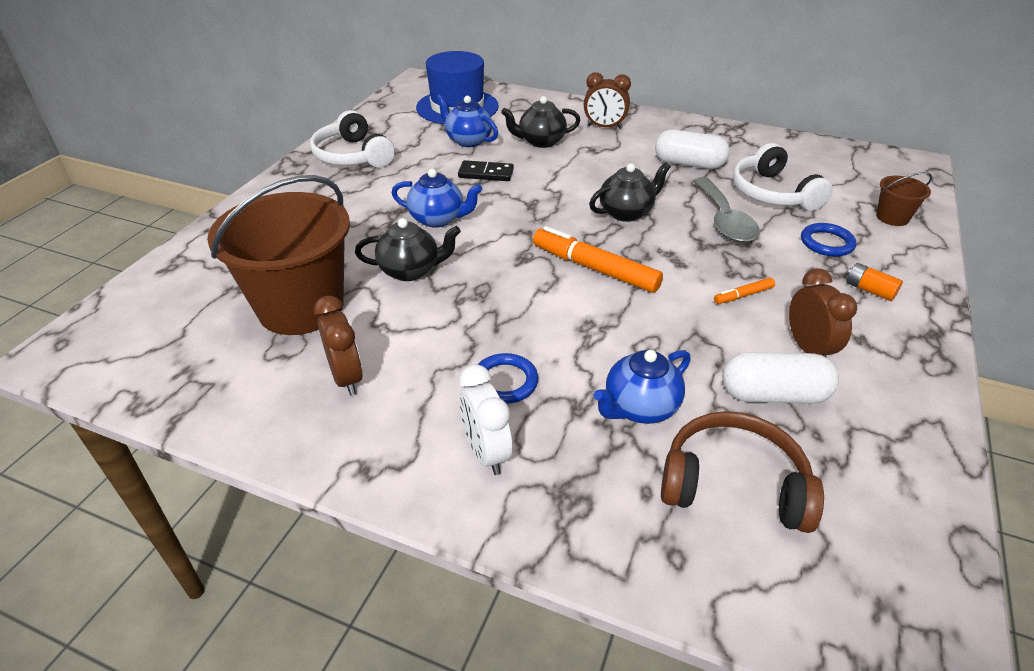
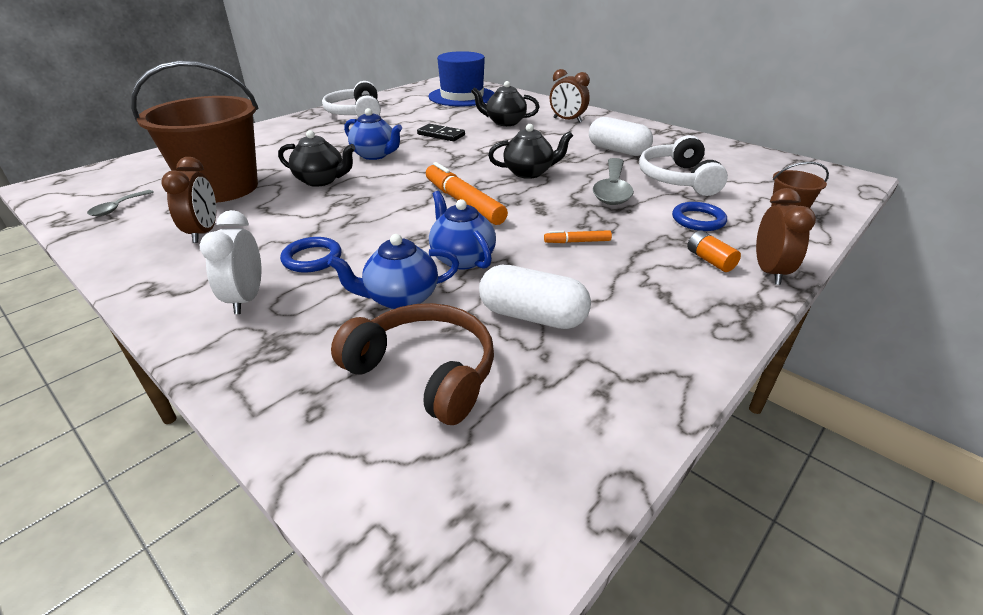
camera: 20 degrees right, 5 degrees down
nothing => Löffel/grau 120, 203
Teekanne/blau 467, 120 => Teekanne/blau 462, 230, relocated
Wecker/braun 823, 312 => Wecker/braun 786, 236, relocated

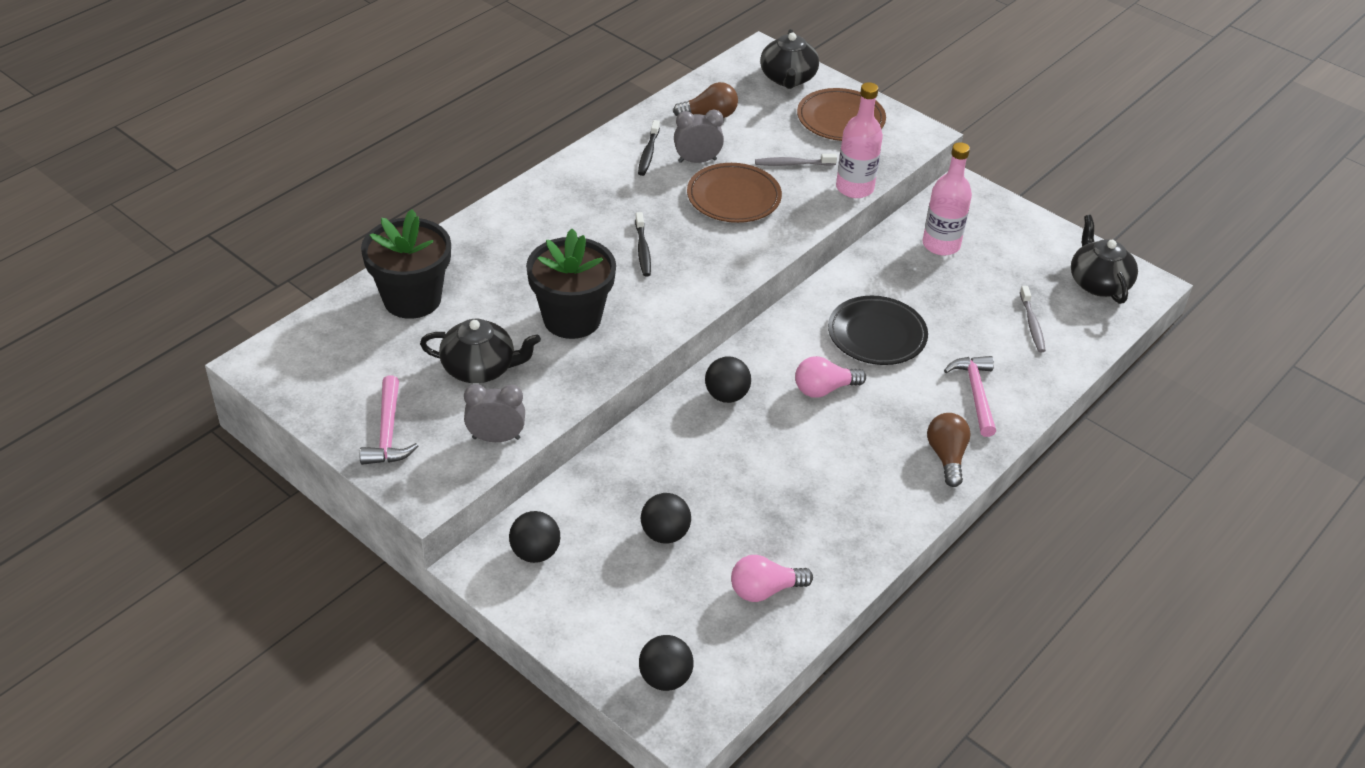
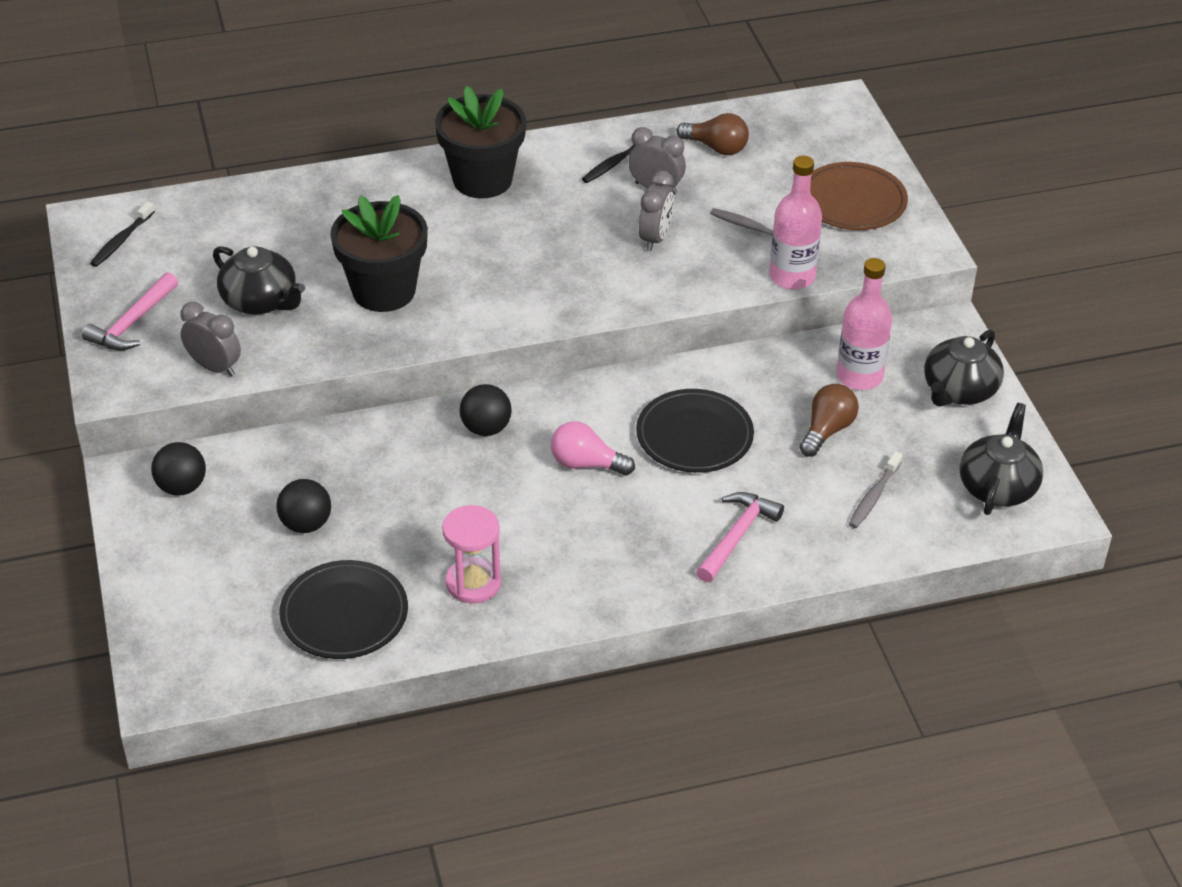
camera: 35 degrees right, 0 degrees up
Zahnbürste/schwarz 643, 244 => Zahnbürste/schwarz 122, 234, relocated
Glühbirne/rosa 772, 578 => Teller/schwarz 343, 609
Blumentopf/schwarz 406, 264 => Blumentopf/schwarz 480, 142, relocated
nothing => Sanduhr/rosa 471, 554
Teller/braun 734, 193 => Wecker/grau 656, 211
Glühbirne/braun 949, 450 => Glühbirne/braun 829, 420, relocated
Teekanne/schwarz 789, 59 => Teekanne/schwarz 964, 368, relocated
Ball/schwarz 666, 663 => nothing

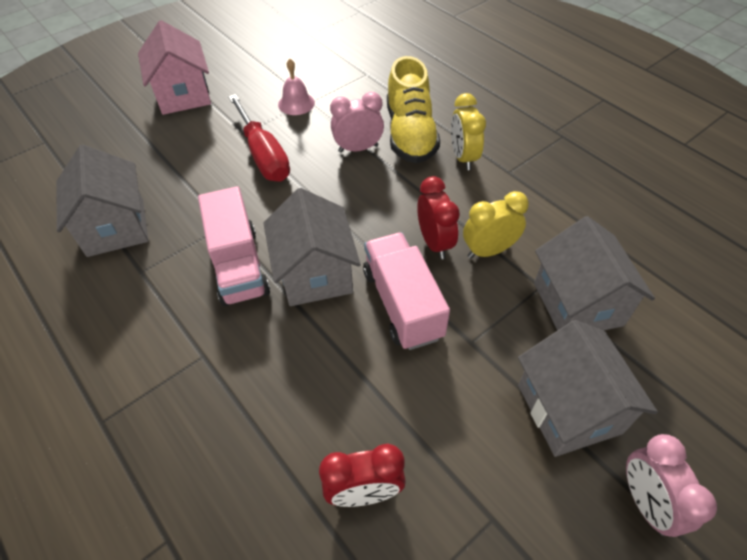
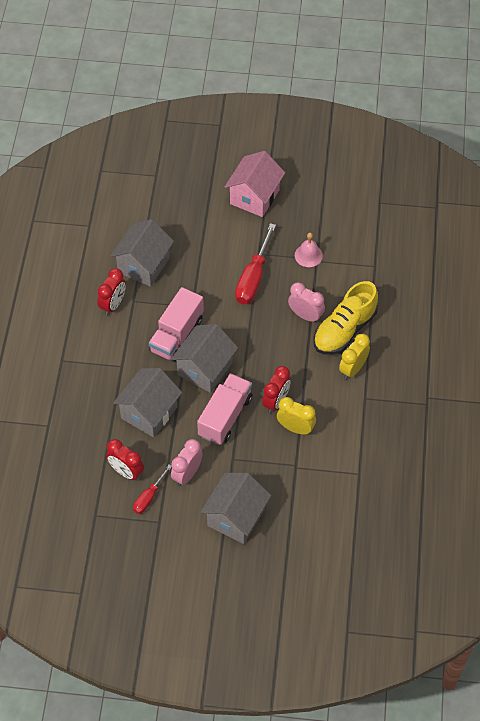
camera: 45 degrees right, 5 degrees up
nothing => Wecker/rot 111, 292
Haus/grau 594, 273 => Haus/grau 147, 403, relocated
nothing => Schraubenzieher/rot 152, 489
Wecker/rosa 671, 485 => Wecker/rosa 187, 463, relocated

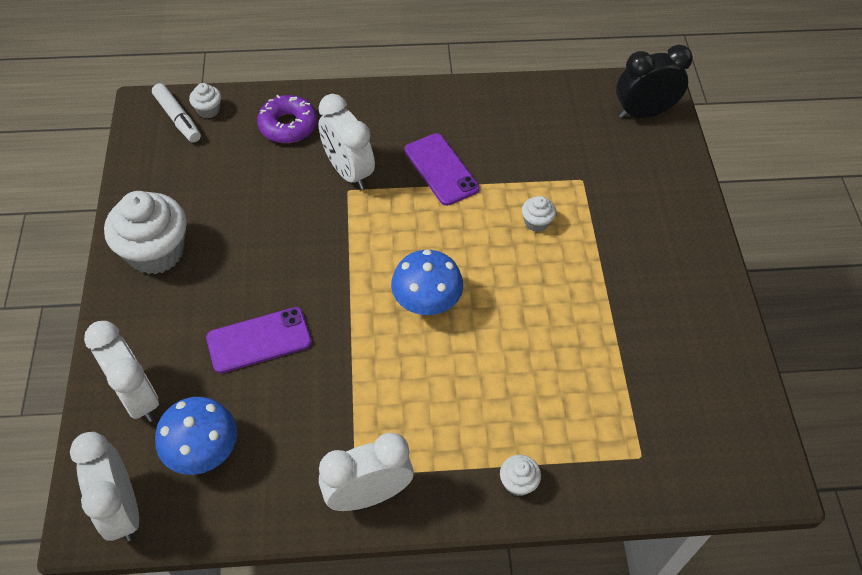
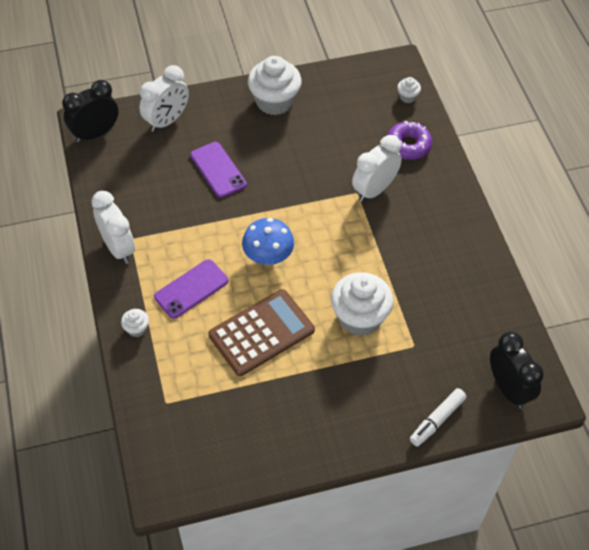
camera: 80 degrees right, 0 degrees up
Wecker/weiß 104, 486 => Wecker/schwarz 90, 111
Handy/lila 442, 169 => Handy/lila 191, 289, relocated
nothing => Taschenrechner/braun 261, 332
Muffin/weiß 539, 214 => Muffin/weiß 362, 304, x2.23
Filzstift/weiß 176, 113 => Filzstift/weiß 438, 417, relocated
Pilz/blau 196, 436 => nothing

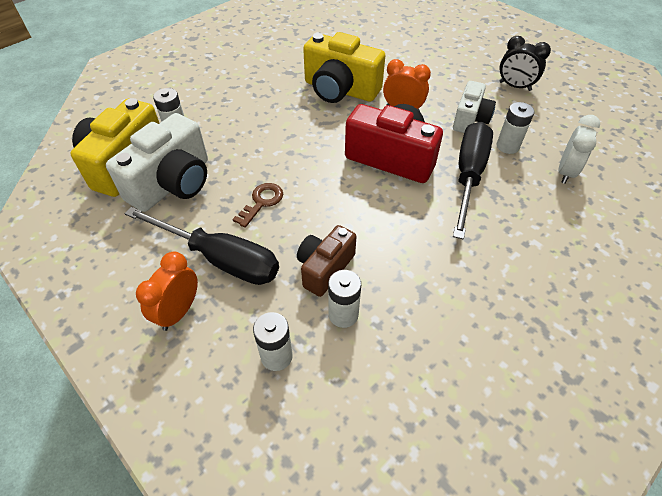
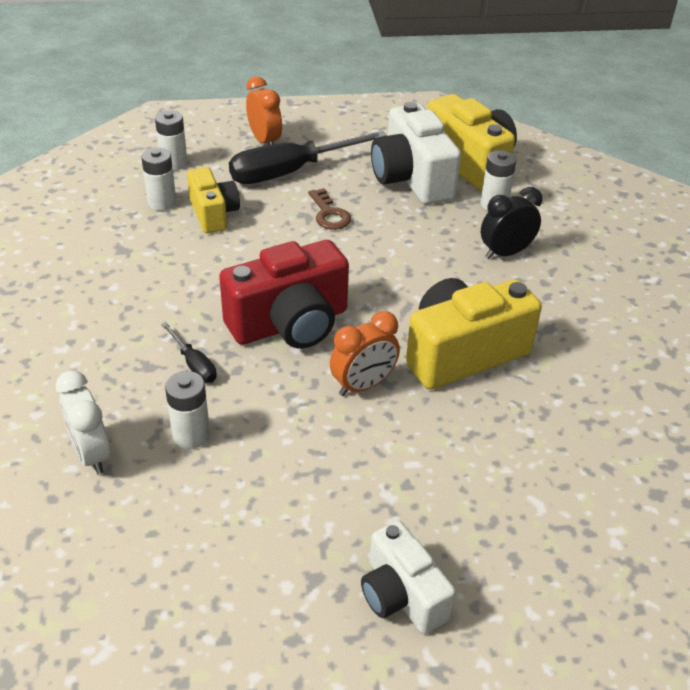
camera: 125 degrees right, 10 degrees down
Schraubenzieher/schwarz 473, 180 => Schraubenzieher/schwarz 189, 352, x0.45
Kamera/braun 327, 261 => Kamera/gelb 213, 200
Kamera/weiß 474, 107 => Kamera/weiß 408, 577, relocated
Wecker/schwarz 525, 63 => Wecker/schwarz 511, 223, relocated

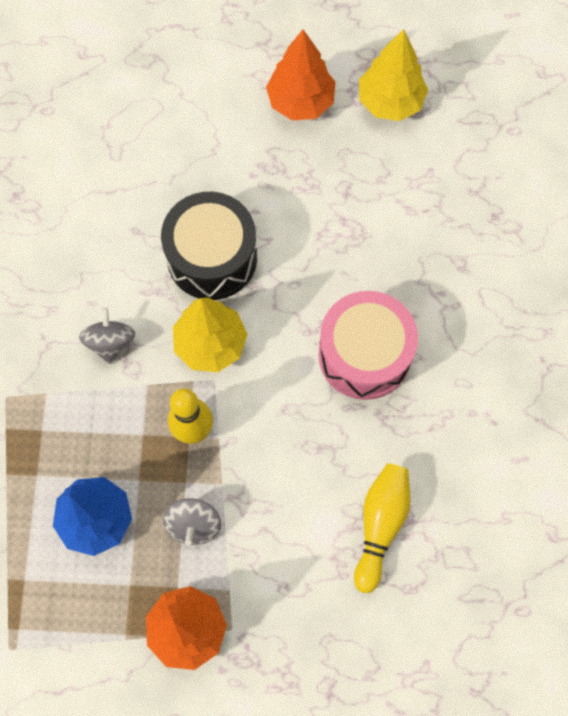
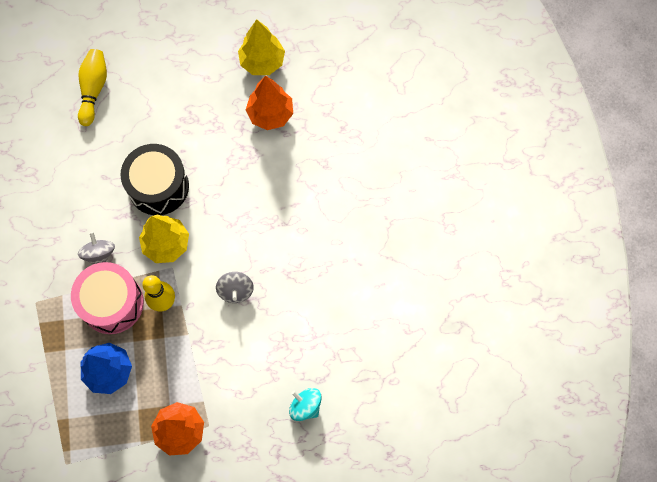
camera: 10 degrees left, 0 degrees up
Trommel/rosa 368, 345 => Trommel/rosa 107, 298, relocated
Bowlingkegel/gelb 382, 528 => Bowlingkegel/gelb 92, 87, relocated
Kreisel/grau 192, 521 => Kreisel/grau 235, 287, relocated
Baum/orange 300, 75 => Baum/orange 269, 103, relocated
nothing => Kreisel/türkis 305, 404

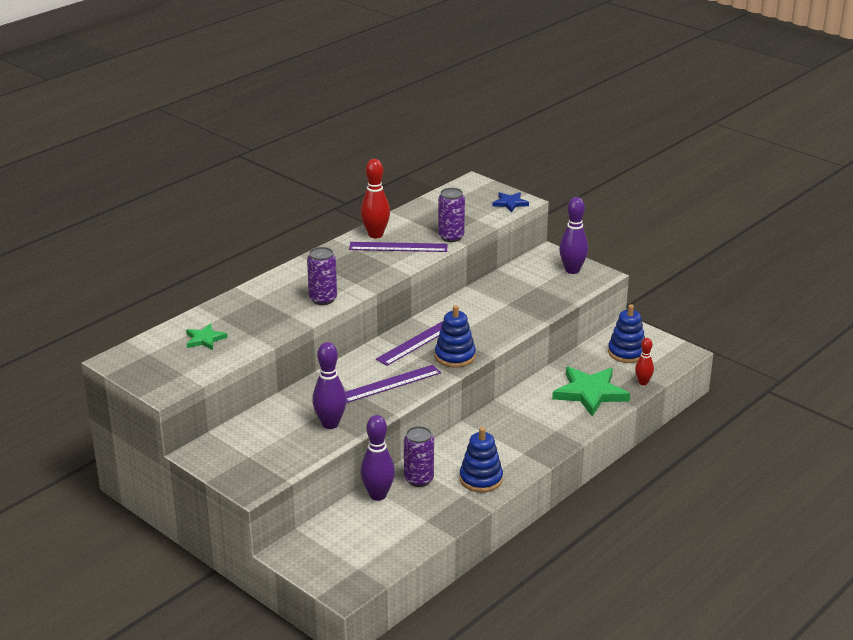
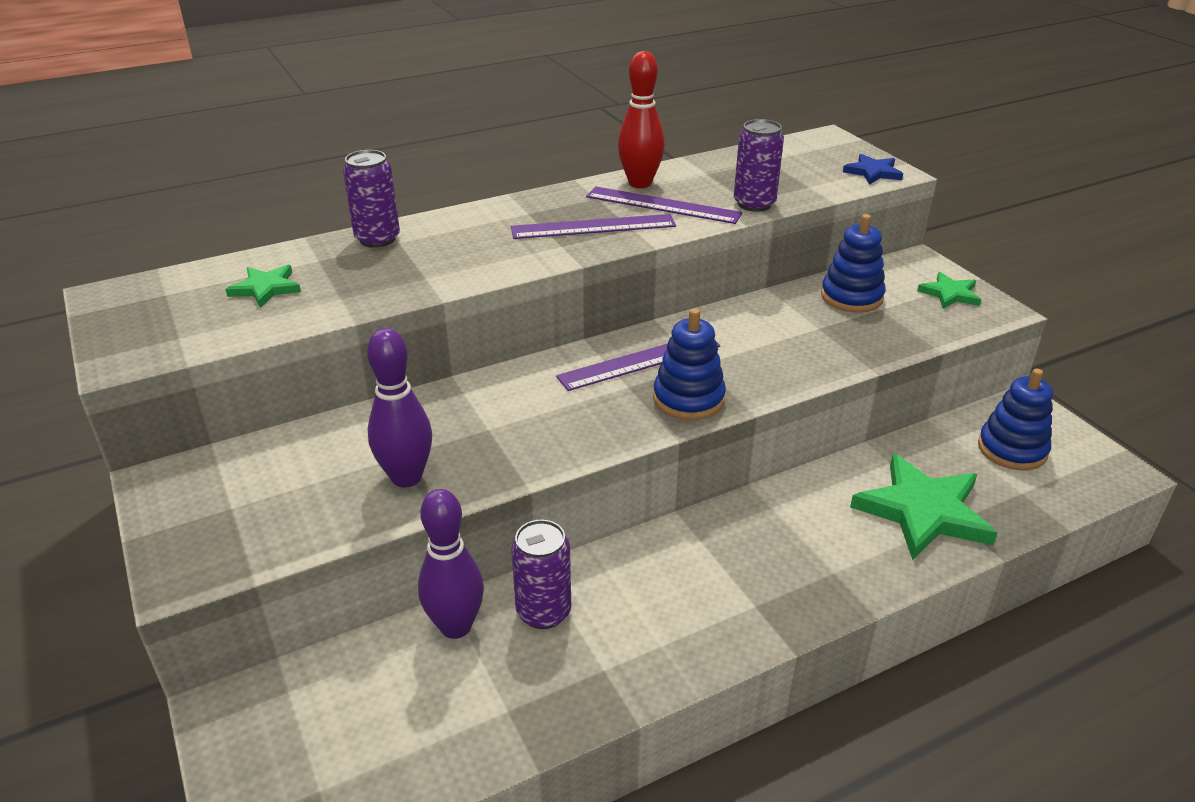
camera: 20 degrees right, 5 degrees up
Dose/lila 322, 276 => Dose/lila 371, 199, relocated
Lineal/lila 393, 384 => Lineal/lila 593, 226, relocated
Stapelspielzeug/blau 481, 459 => Stapelspielzeug/blau 853, 263, relocated
Bowlingkegel/lila 573, 235 => Stern/grün 949, 290
Bowlingkegel/rot 644, 361 => nothing

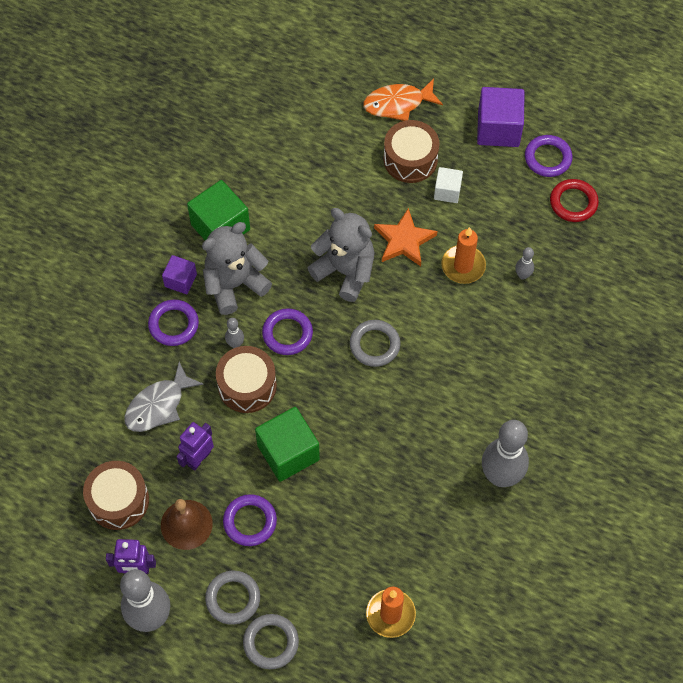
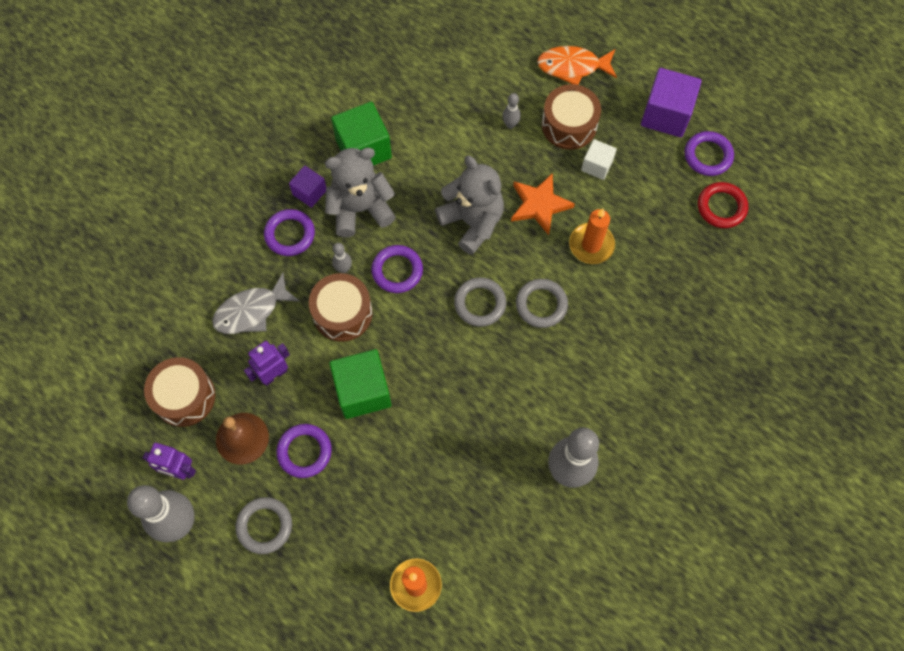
camera: 15 degrees right, 5 degrees up
Bowlingkegel/grau 524, 263 => Bowlingkegel/grau 511, 111, relocated
Ring/grau 271, 641 => Ring/grau 542, 303, relocated

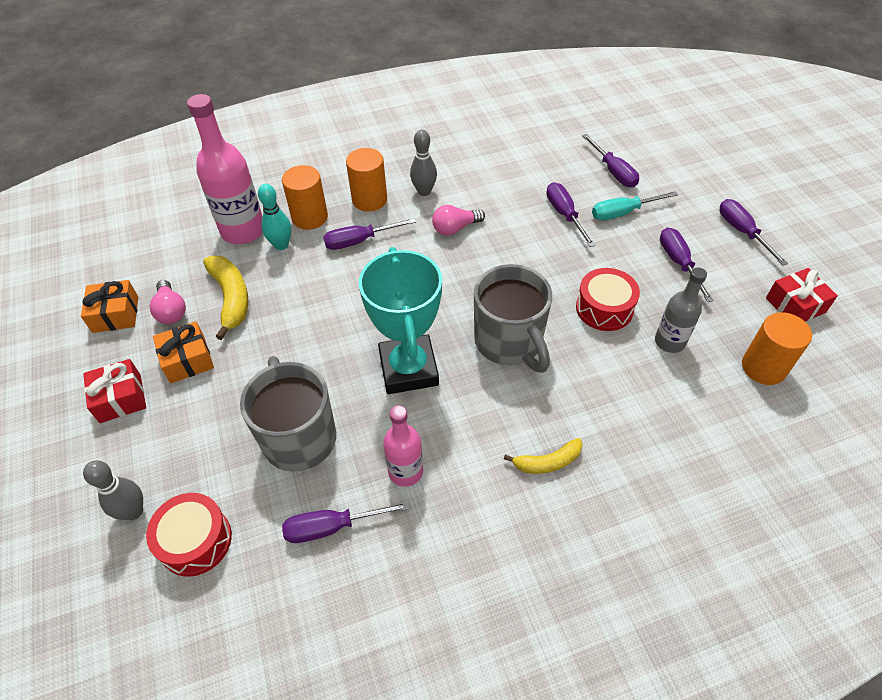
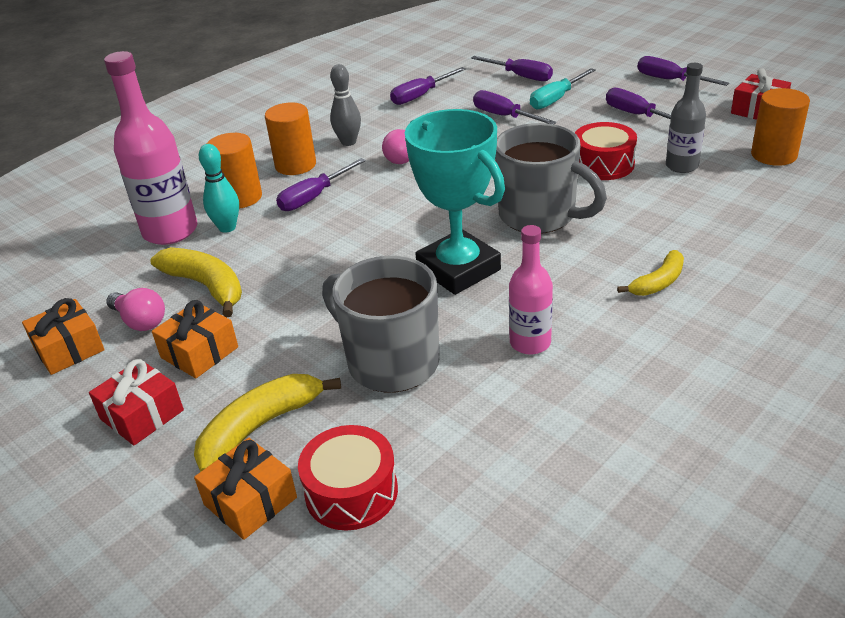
camera: 25 degrees left, 15 degrees down
nothing => Banane/gelb 267, 423
Bowlingkegel/grau 113, 490 => Geschenk/orange 245, 489
Schraubenzieher/lila 346, 522 => Schraubenzieher/lila 428, 86, relocated

